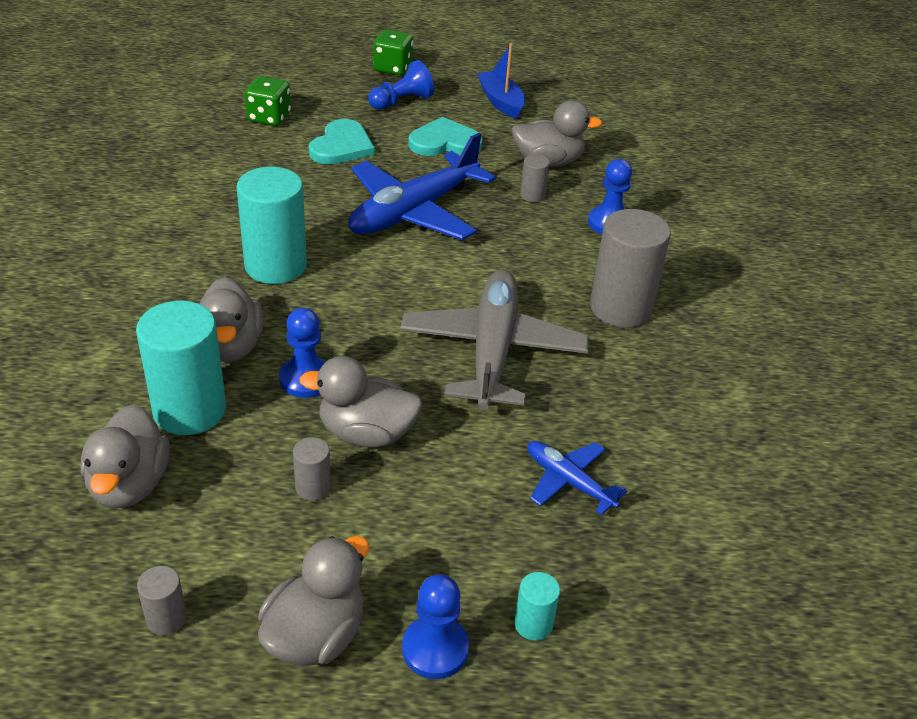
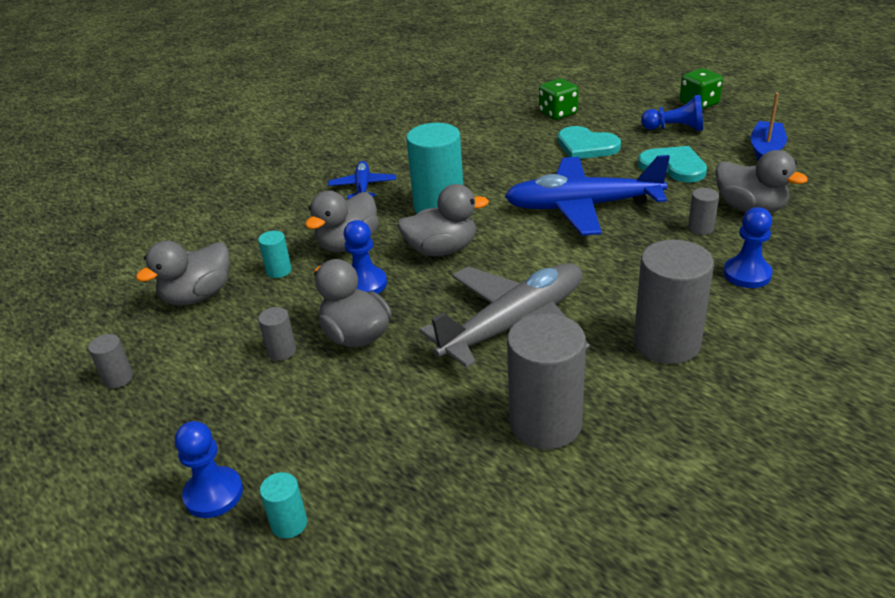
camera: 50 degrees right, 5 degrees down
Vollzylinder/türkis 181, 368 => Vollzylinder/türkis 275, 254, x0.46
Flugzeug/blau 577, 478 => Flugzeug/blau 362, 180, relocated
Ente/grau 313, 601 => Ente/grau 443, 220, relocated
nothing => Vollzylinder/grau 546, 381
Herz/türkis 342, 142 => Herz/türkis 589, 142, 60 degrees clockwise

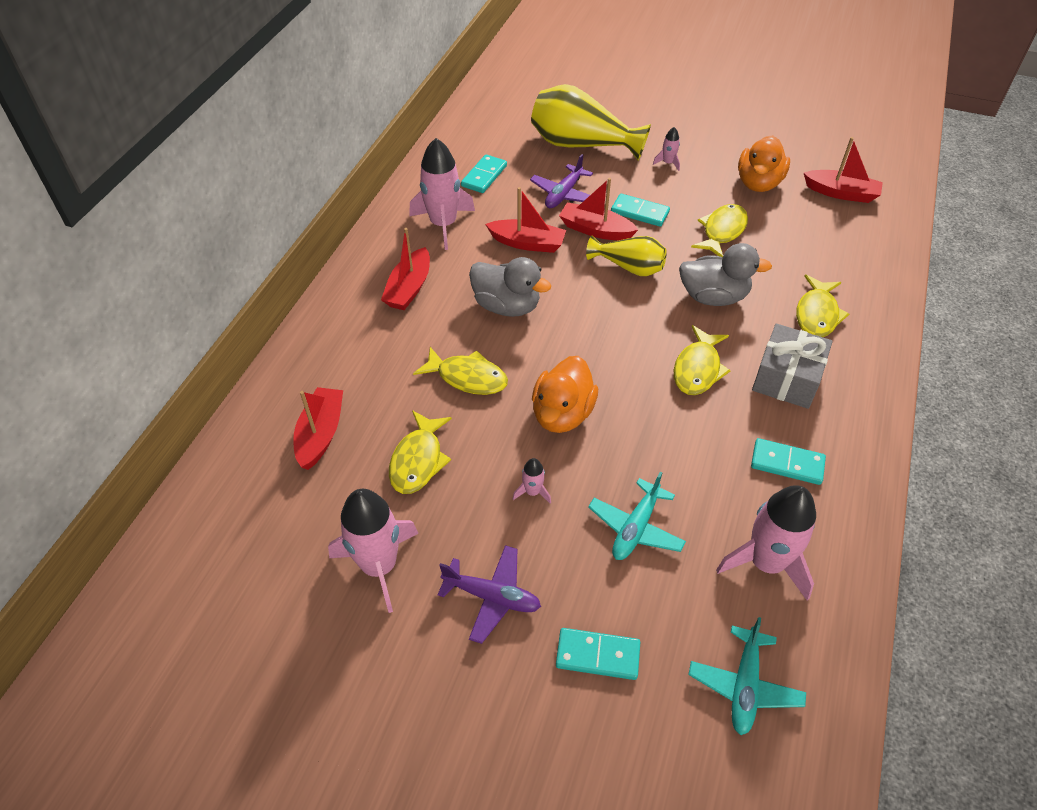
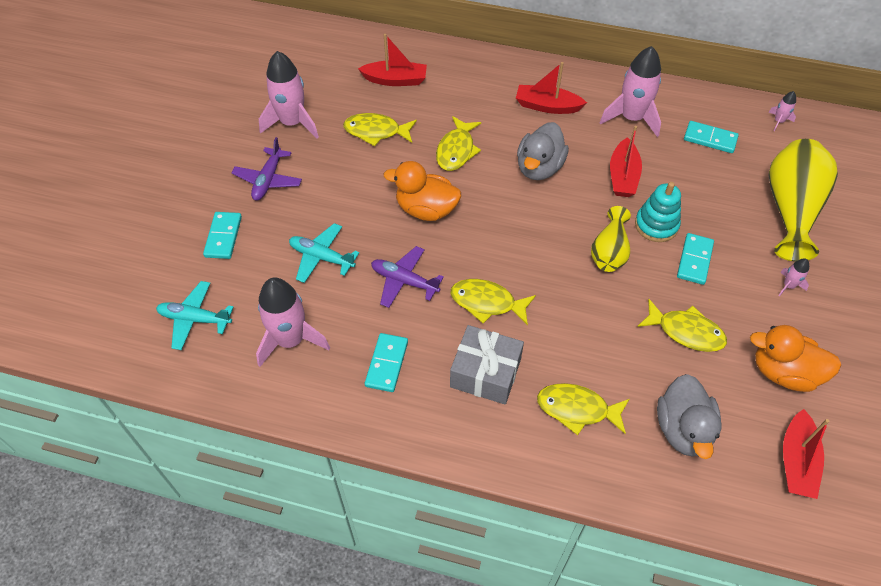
camera: 85 degrees right, 5 degrees up
Flugzeug/lila 561, 181 => Flugzeug/lila 407, 277, relocated
Boot/rot 598, 209 => Stapelspielzeug/türkis 658, 212
Ente/grau 725, 274 => Ente/grau 689, 416, relocated
Rakete/rosa 532, 481 => Rakete/rosa 782, 111, relocated

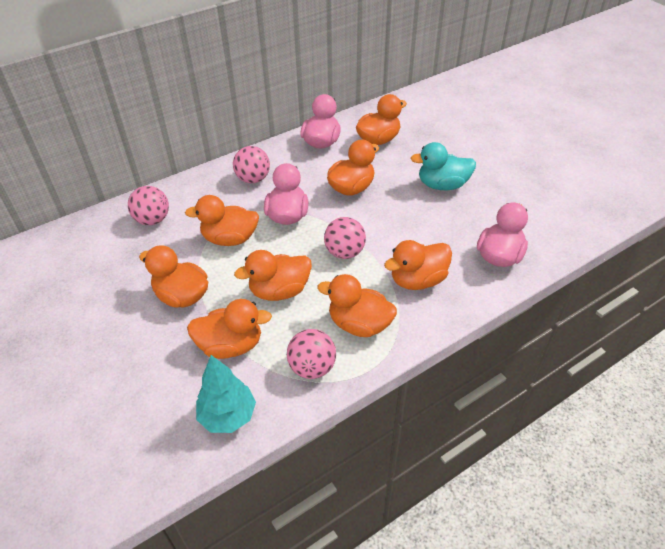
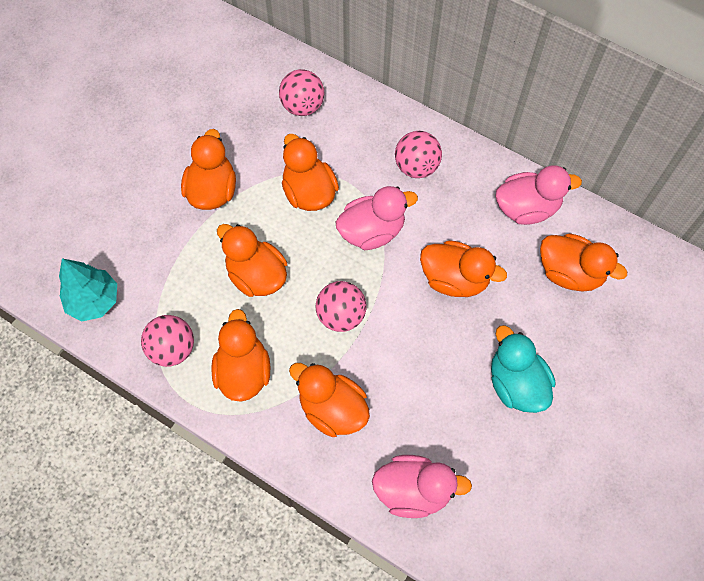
camera: 65 degrees right, 20 degrees up
Ente/orange 229, 329 => nothing

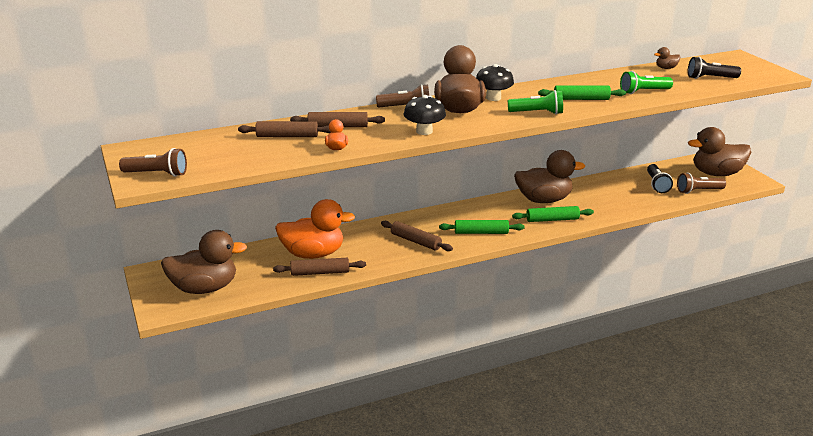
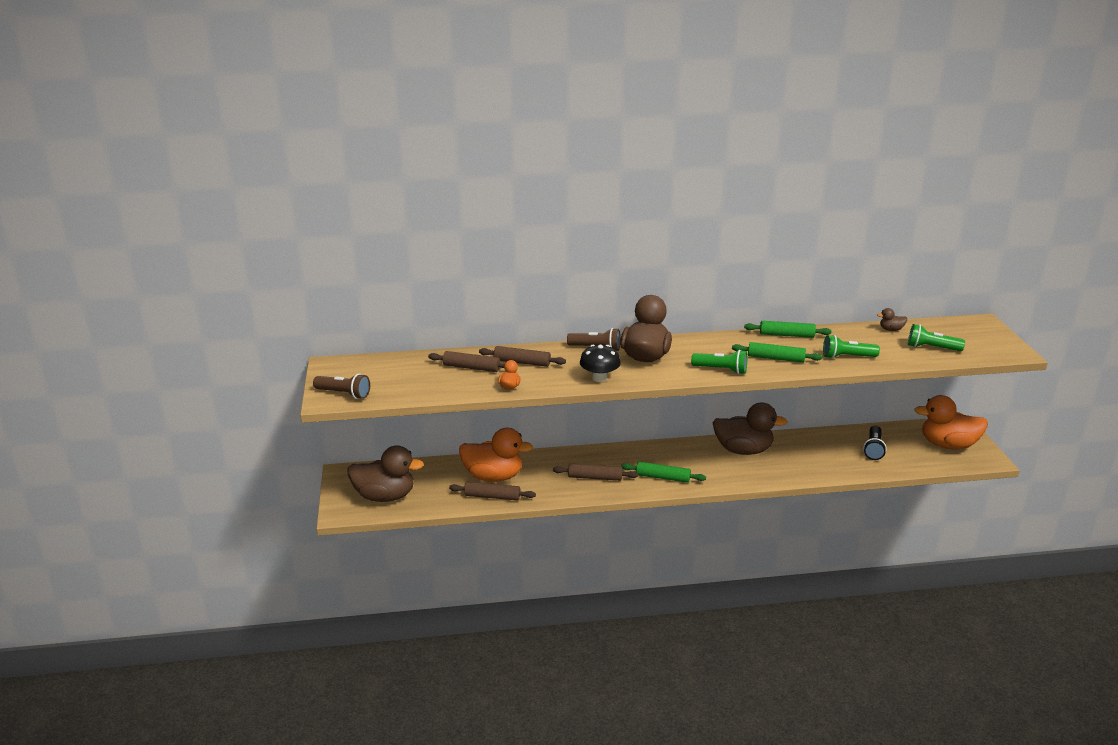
camera: 15 degrees right, 0 degrees up
Nudelholz/braun 417, 236 => Nudelholz/braun 595, 472, 45 degrees counterclockwise
Nudelholz/grün 553, 214 => Nudelholz/grün 788, 329, relocated
Taschenlampe/schwarz 714, 68 => Taschenlampe/grün 936, 337
Ente/braun 719, 151 => Ente/orange 951, 422
Pilz/schwarz 495, 82 => nothing
Taschenlampe/braun 701, 183 => nothing

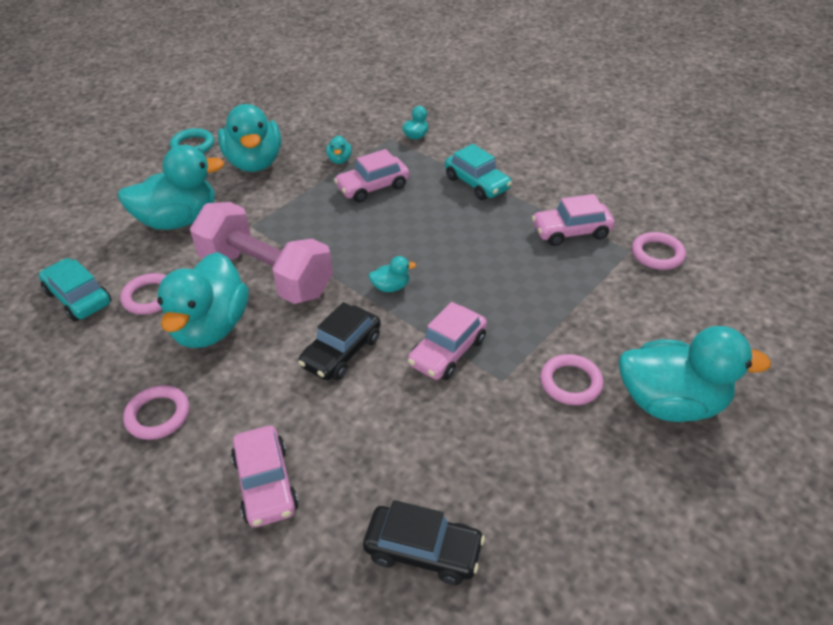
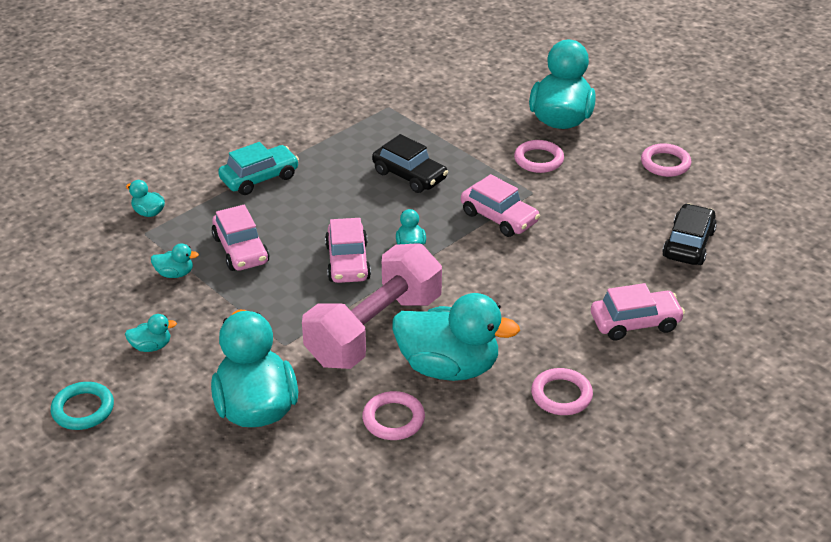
camera: 85 degrees left, 5 degrees down
Ente/türkis 249, 138 => Ente/türkis 151, 333, x0.42
Auto/rosa 573, 220 => Auto/rosa 348, 250, relocated
Auto/schwarz 339, 341 => Auto/schwarz 410, 163, relocated
Ring/rosa 659, 251 => Ring/rosa 666, 160, relocated
Auto/türkis 75, 289 => nothing

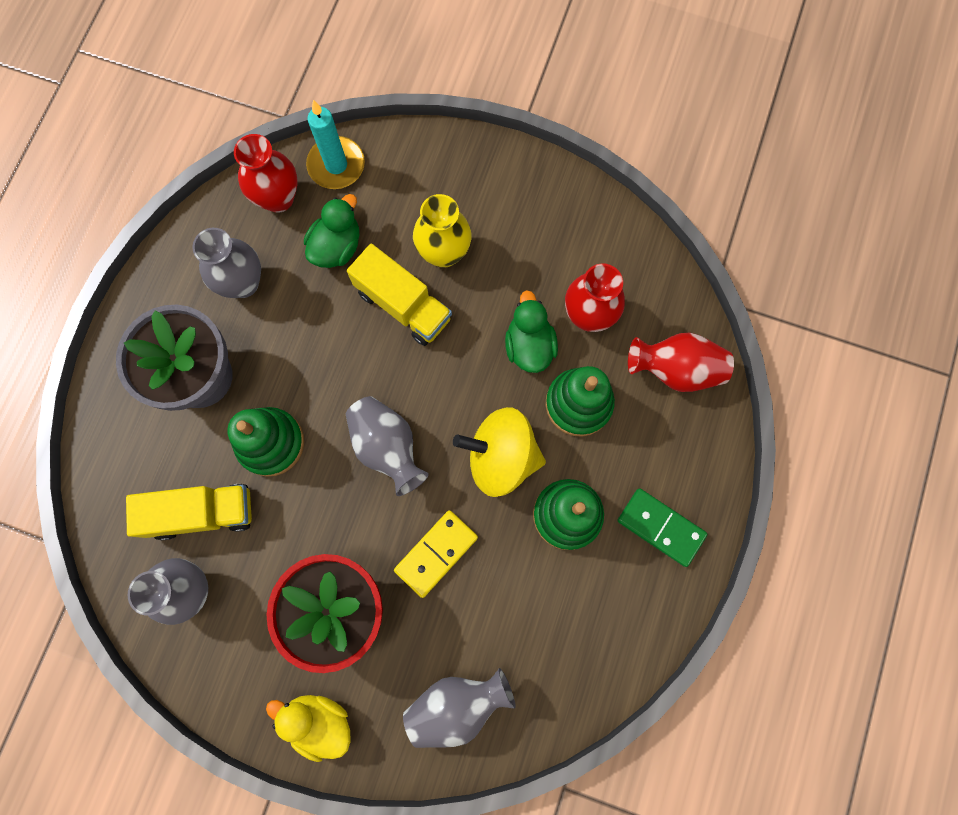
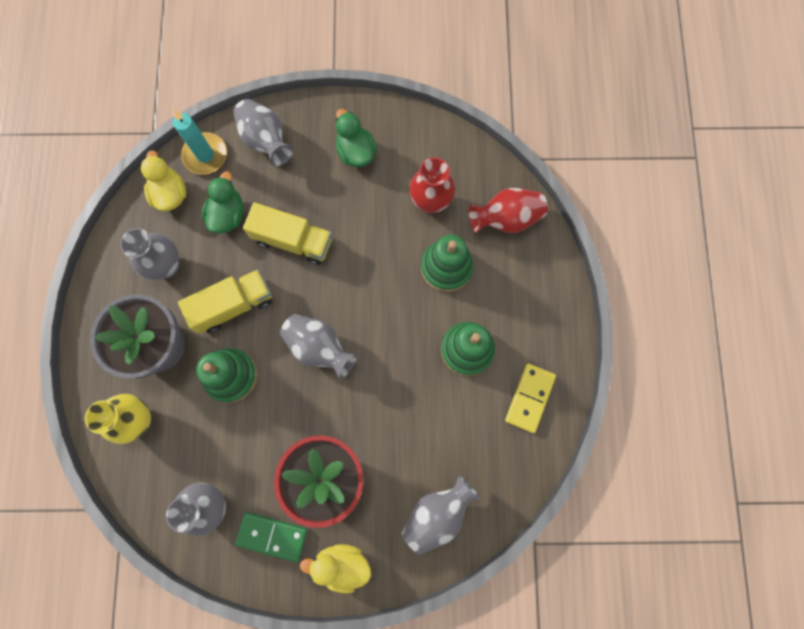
camera: 20 degrees left, 0 degrees up
Vase/gelb 442, 231 => Vase/gelb 118, 419, relocated
Vase/rot 265, 173 => Ente/gelb 163, 181
Lastwagen/gelb 189, 512 => Lastwagen/gelb 225, 301, relocated
nothing => Vase/grau 263, 132
Dominostein/grün 662, 527 => Dominostein/grün 271, 537, relocated
Ente/grün 531, 331 => Ente/grün 356, 138, relocated
Dominostein/gelb 436, 554 => Dominostein/gelb 530, 398, relocated
Kreisel/gelb 499, 452 => nothing

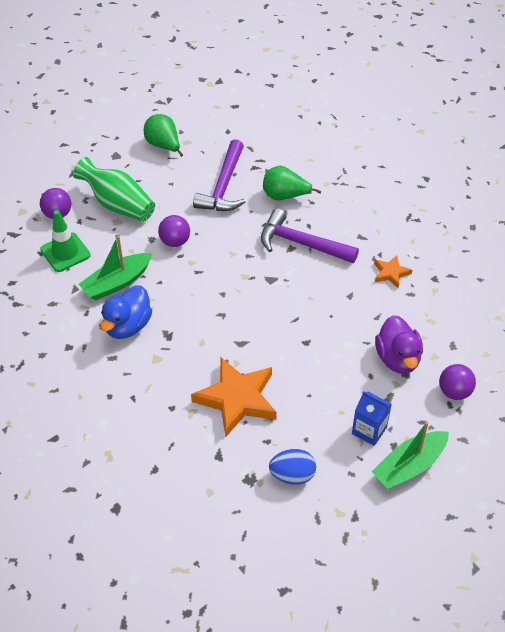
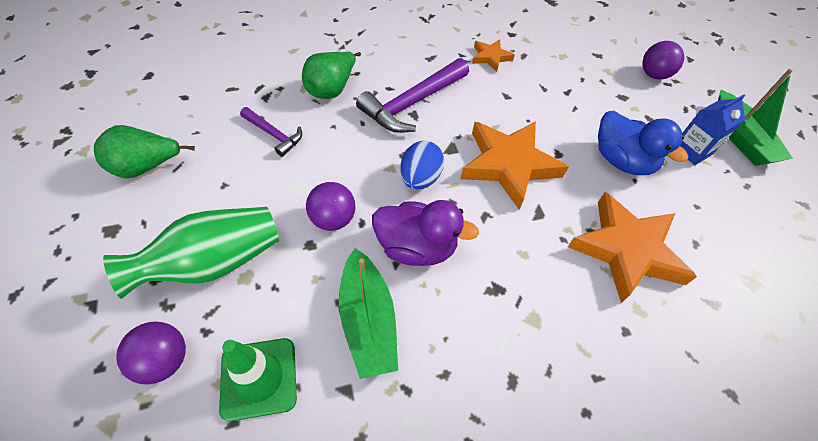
camera: 70 degrees left, 5 degrees up
Hammer/lila 219, 175 => Hammer/lila 271, 132, x0.55
Ente/lila 399, 344 => Ente/lila 425, 233, relocated
Ei/blau 292, 467 => Ei/blau 422, 165, relocated
nothing => Stern/orange 514, 165
Ente/blau 126, 312 => Ente/blau 643, 143, relocated

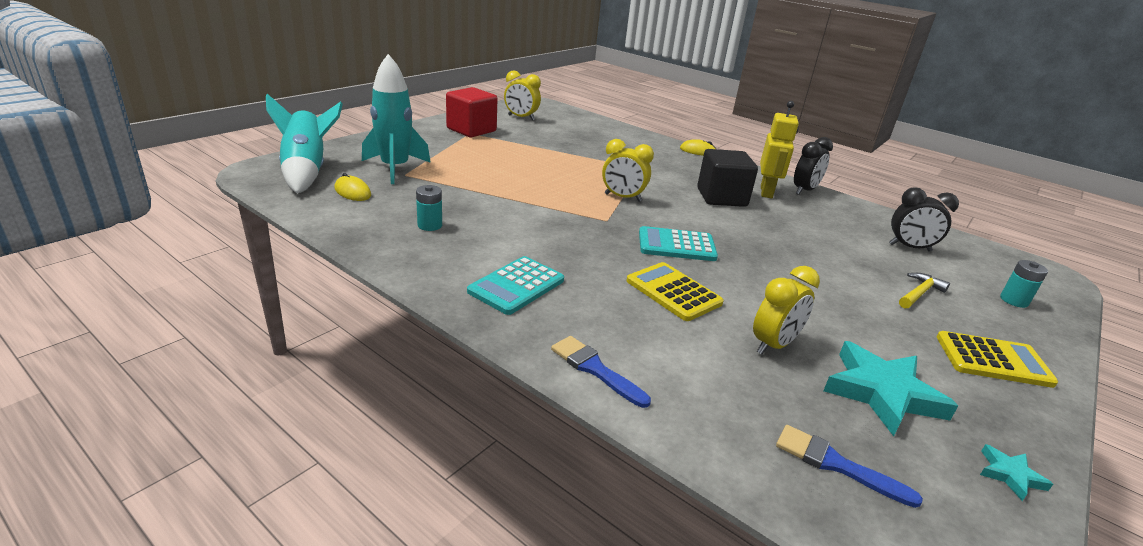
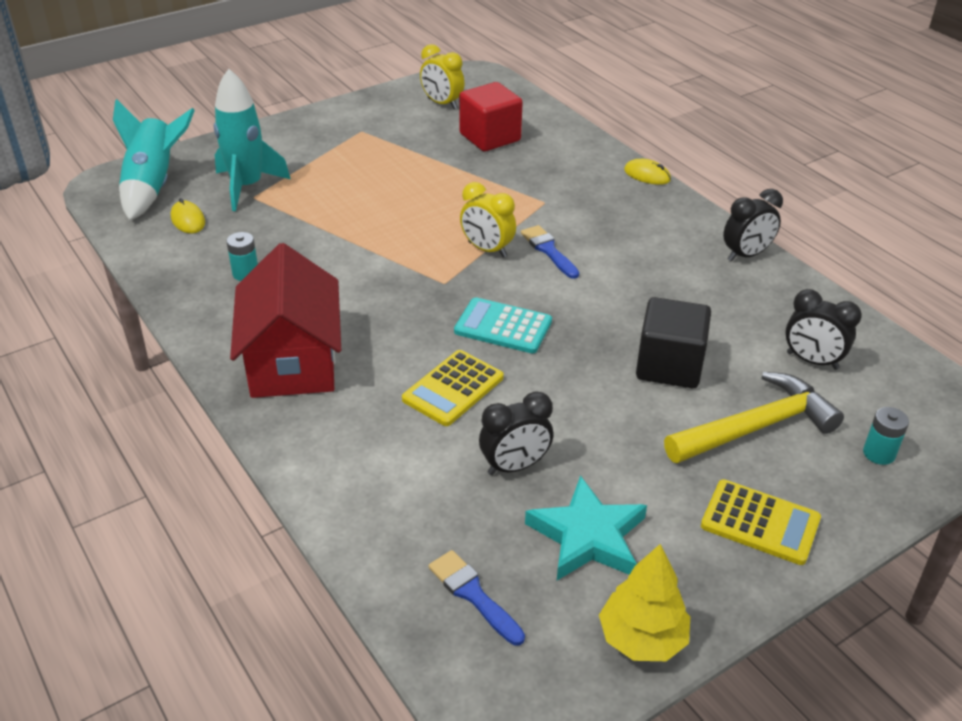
camera: 20 degrees right, 10 degrees up
Taschenrechner/türkis 515, 285 => Haus/rot 285, 320
Taschenrechner/gelb 675, 291 => Taschenrechner/gelb 453, 388, 120 degrees counterclockwise
Kubus/rot 472, 112 => Kubus/rot 491, 116, relocated
Wecker/gelb 786, 310 => Wecker/schwarz 516, 433
Pinsel/blau 601, 372 => Pinsel/blau 550, 252, relocated
Stern/türkis 1016, 472 => Baum/gelb 644, 602
Kubus/schwarz 727, 178 => Kubus/schwarz 673, 342, relocated
Hammer/gelb 924, 291 => Hammer/gelb 754, 417, x2.00
Roboter/gelb 779, 150 => nothing

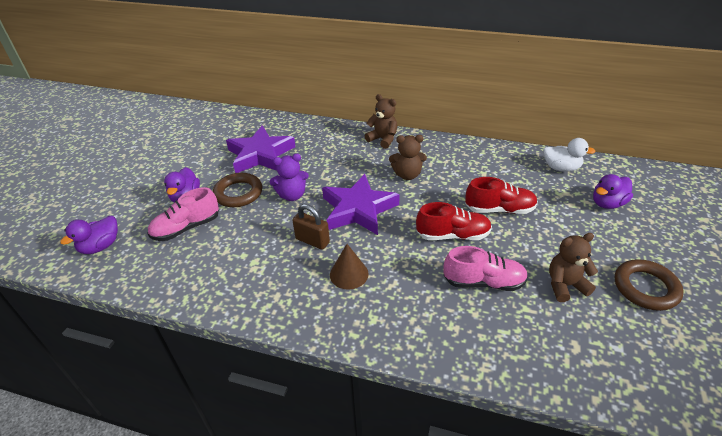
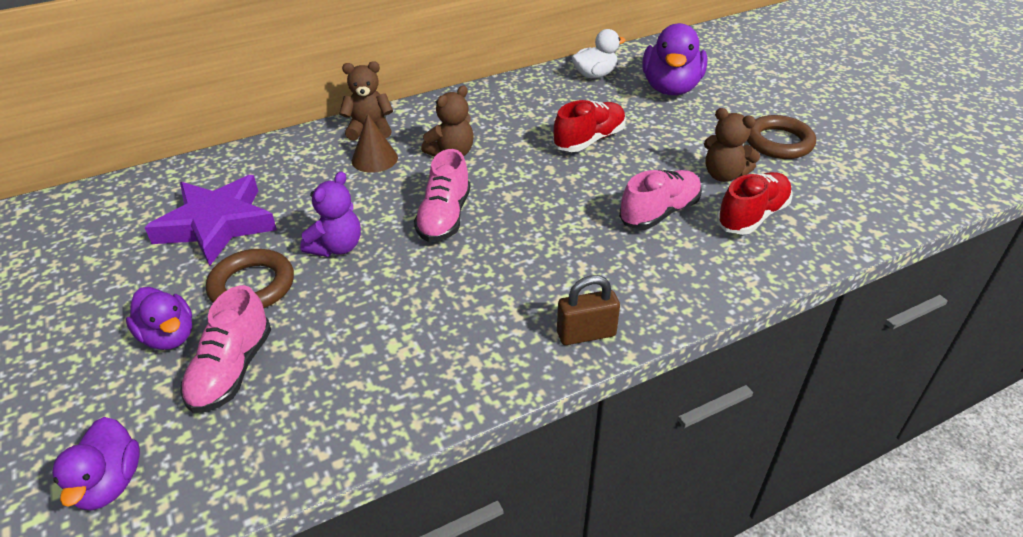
camera: 45 degrees left, 0 degrees up
Kegel/braun 349, 267 => Kegel/braun 375, 143, relocated
Stern/lila 361, 204 => Schuh/rosa 442, 195
Vorhängeschloss/braun 311, 227 => Vorhängeschloss/braun 588, 310, relocated
Ente/lila 613, 191 => Ente/lila 675, 59, x1.62
Teddybär/braun 573, 267 => Teddybär/braun 732, 145, 90 degrees counterclockwise
Schuh/rot 454, 221 => Schuh/rot 754, 203, relocated

